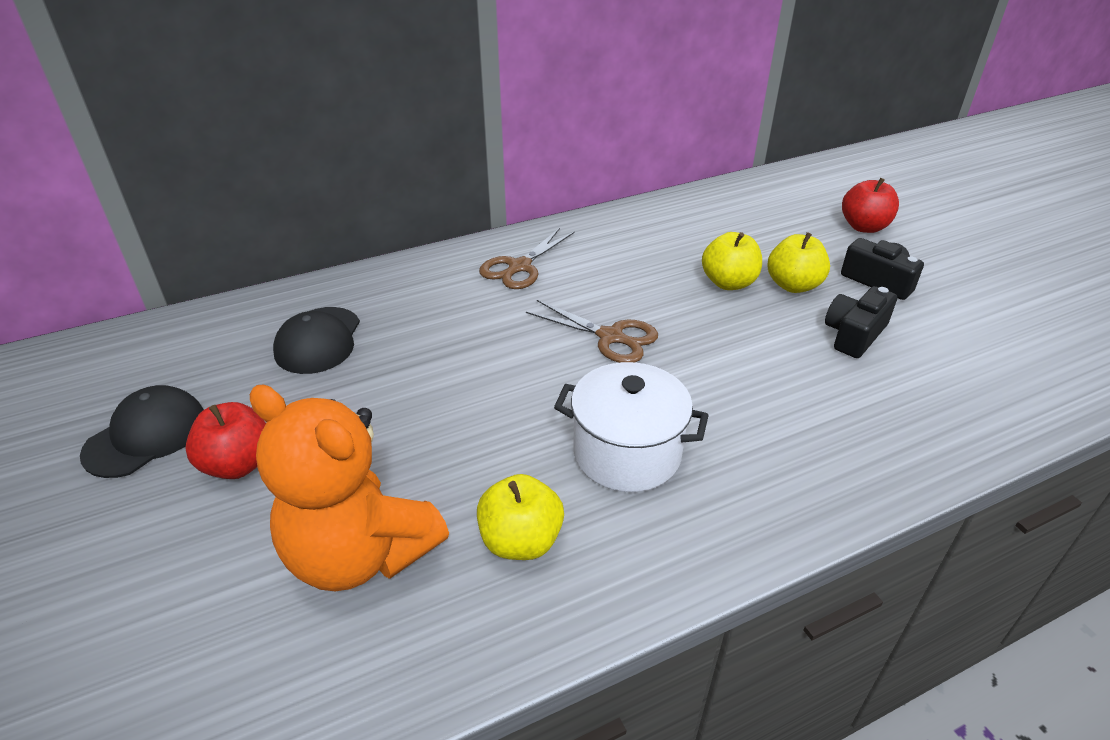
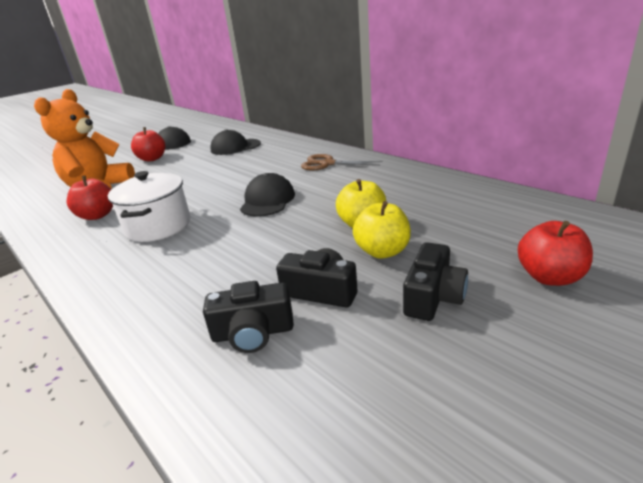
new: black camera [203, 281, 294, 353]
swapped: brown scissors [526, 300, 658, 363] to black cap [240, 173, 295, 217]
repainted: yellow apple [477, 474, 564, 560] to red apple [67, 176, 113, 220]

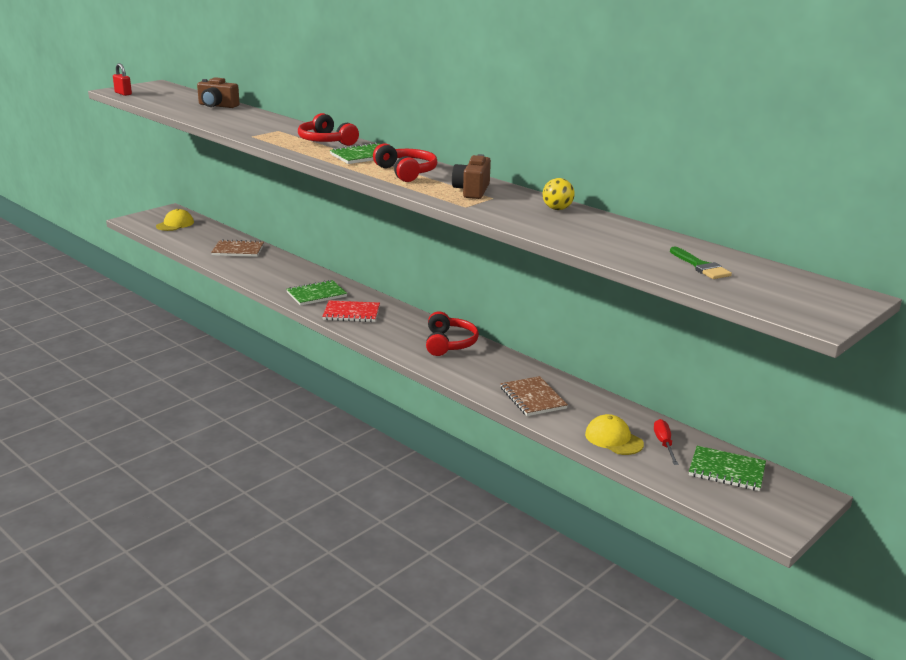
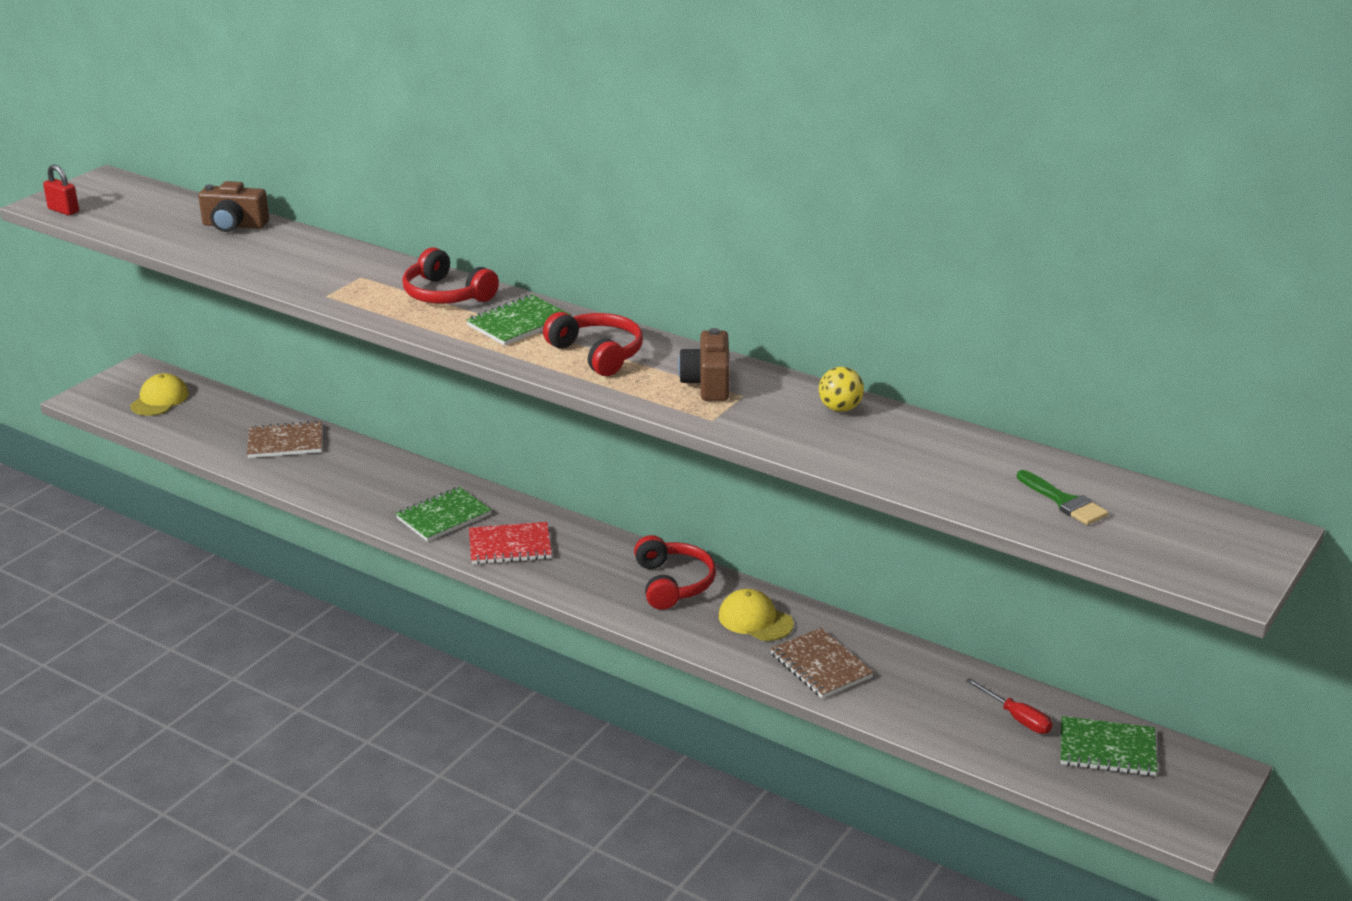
shifted: yellow cap [585, 414, 644, 455] to [719, 589, 794, 641]
rotated: red screwdriver [654, 419, 678, 465] = [966, 678, 1052, 734] 150 degrees clockwise

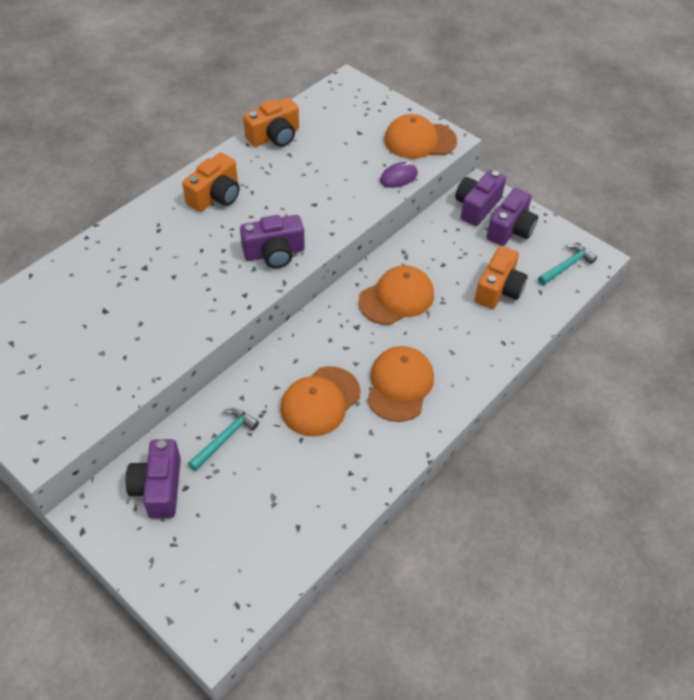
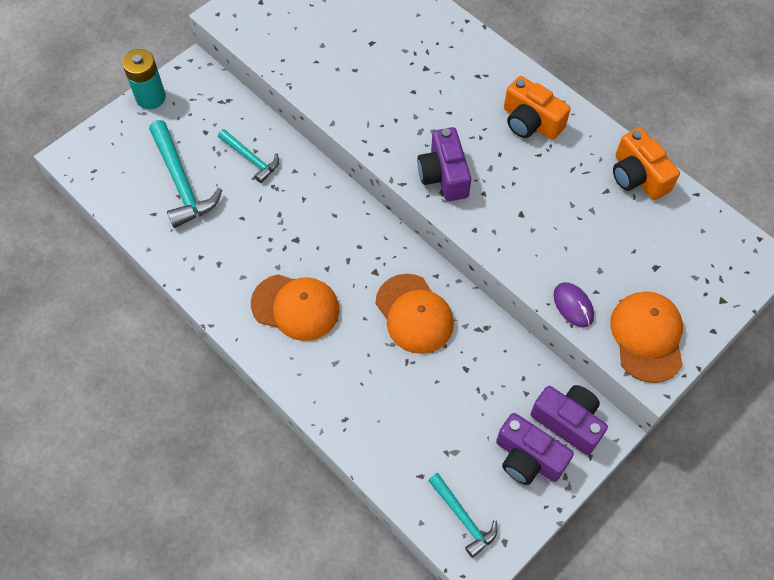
gone: orange camera [475, 246, 528, 309]; orange cap [280, 366, 361, 437]; purple camera [126, 439, 181, 519]
new: turquoise battery [122, 49, 166, 109]; turquoise hammer [149, 120, 222, 228]

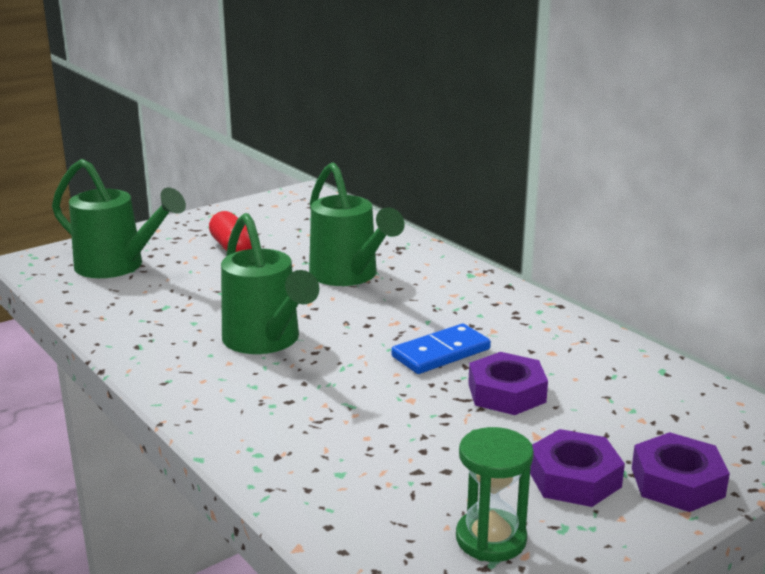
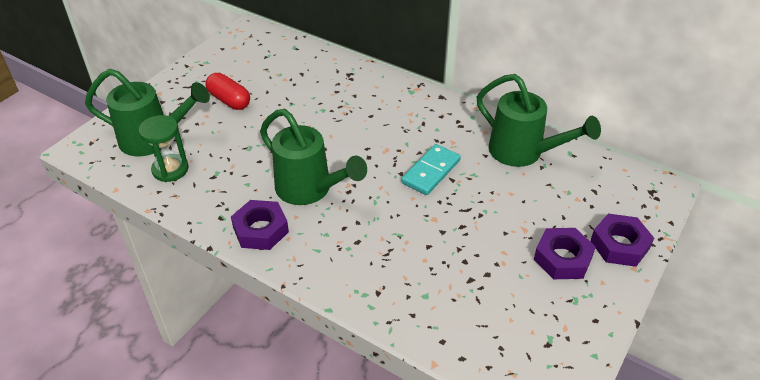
shifted: green watering can [309, 162, 405, 286] to [477, 74, 601, 167]; purple nut [468, 352, 548, 415] to [231, 200, 289, 250]; green hourglass [456, 427, 534, 562] to [139, 115, 189, 182]
repainted: blue domino [391, 324, 491, 374] to turquoise domino [401, 144, 461, 195]

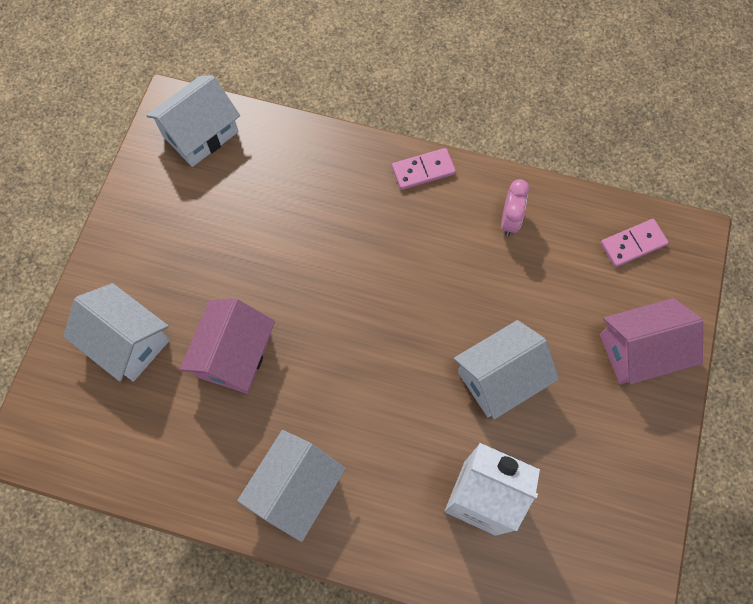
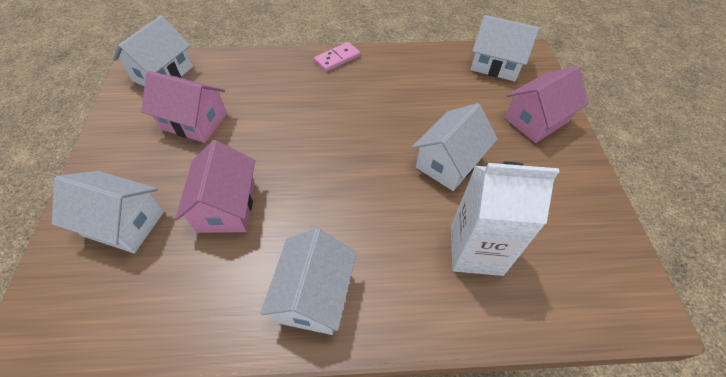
gone: pink clock [501, 179, 529, 236]
new: pink house [141, 71, 227, 143]
swapped: pink domino [601, 219, 668, 267] to white house [471, 15, 540, 81]

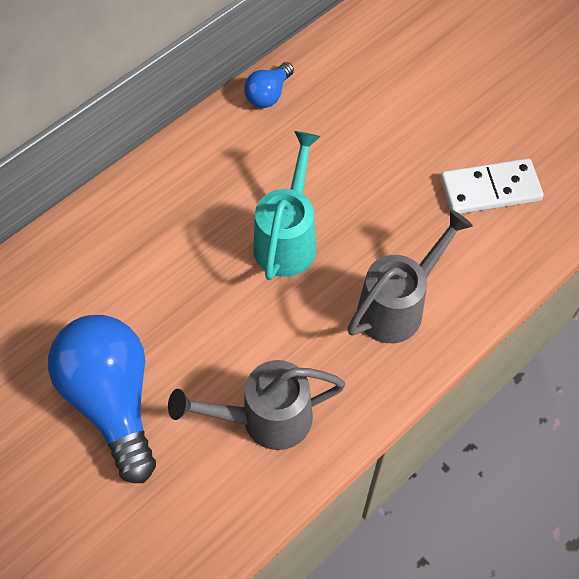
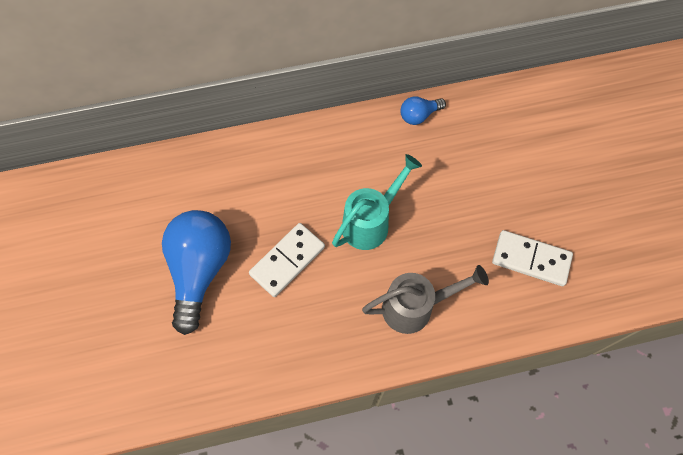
gone: grey watering can [168, 360, 346, 450]
new: white domino [249, 223, 325, 297]

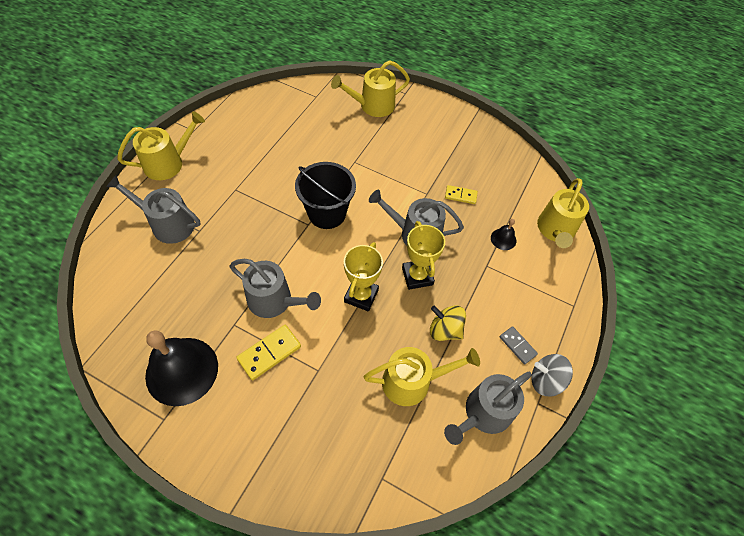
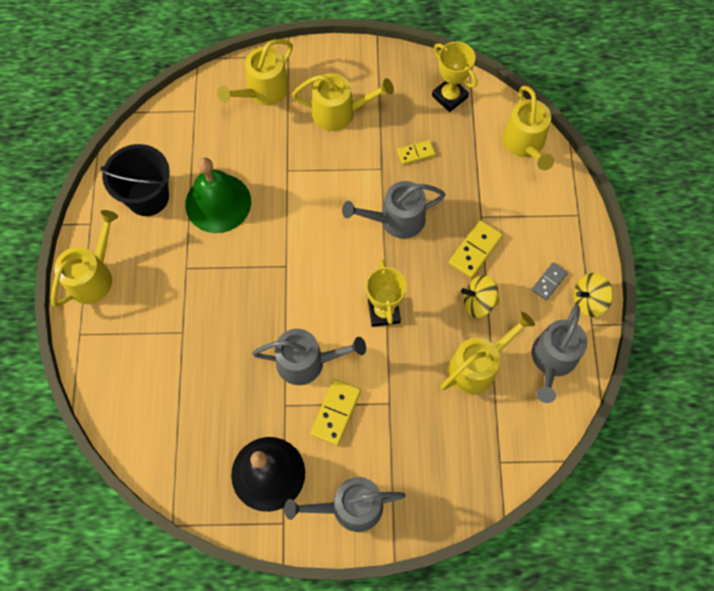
gone: black bell [491, 219, 516, 250]
new: yellow watering can [292, 73, 394, 131]; green bell [185, 157, 251, 233]; yellow domino [449, 220, 503, 278]
shifted: black bucket [295, 162, 356, 229] to [100, 144, 170, 216]; grey watering can [106, 175, 201, 244] to [284, 477, 406, 532]; yellow trophy [402, 221, 445, 290] to [432, 41, 478, 112]
repainted: grey spinning top [531, 354, 573, 397] to yellow spinning top [574, 273, 613, 317]
rotated: grey domino [500, 326, 538, 365] = [532, 262, 568, 300] 75 degrees counterclockwise

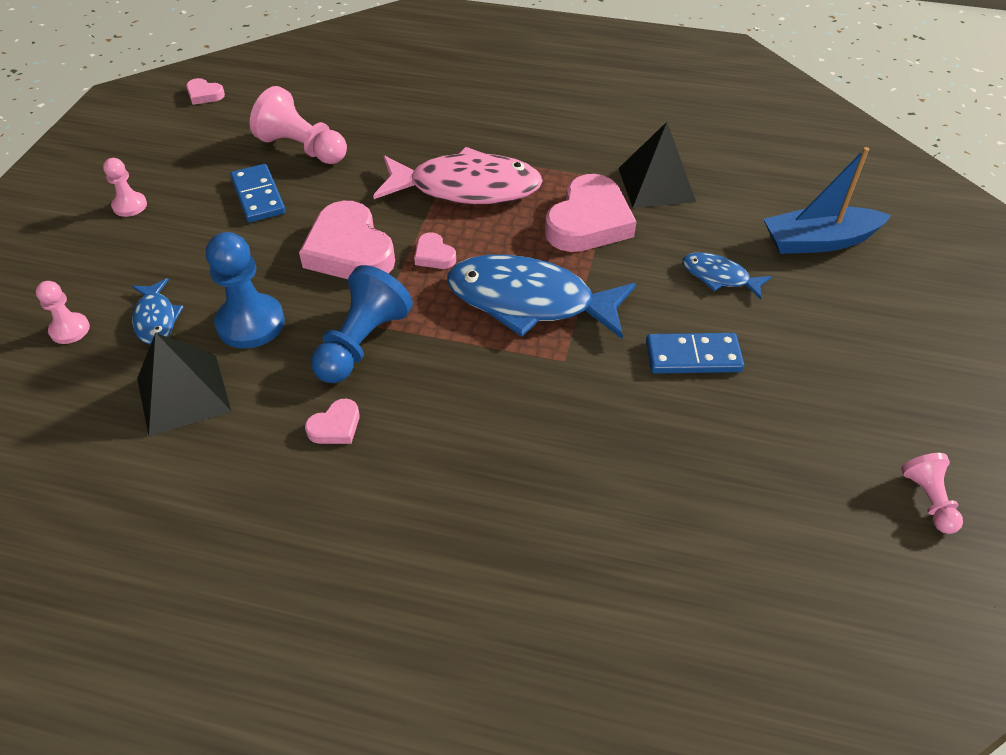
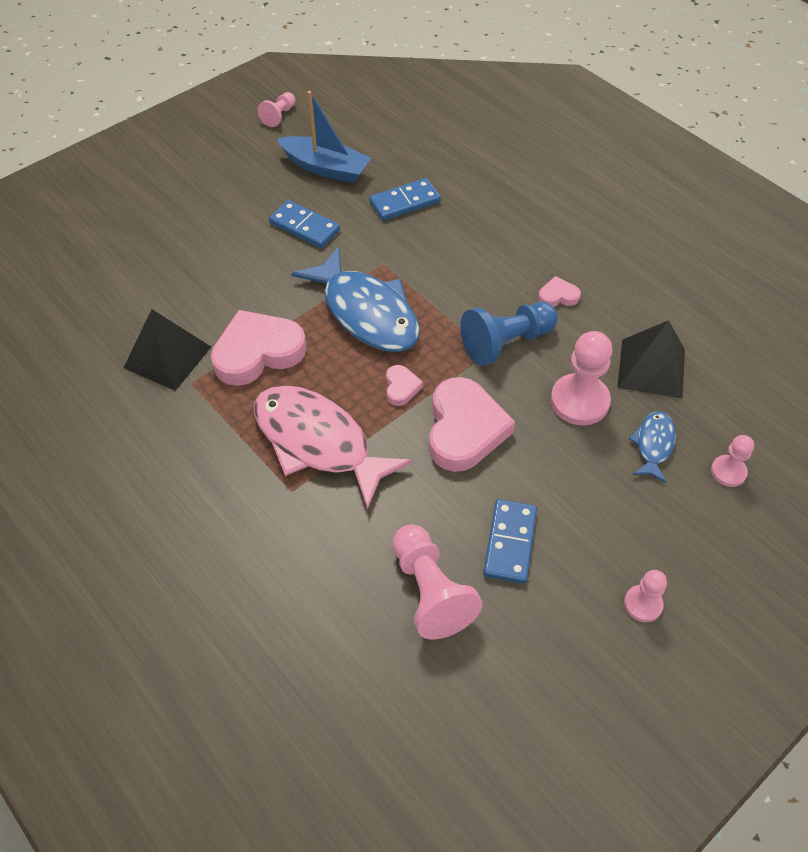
gone: pink heart [186, 78, 225, 105]; blue fish [682, 252, 772, 300]
new: blue domino [369, 178, 441, 221]
shifted: blue boat [764, 147, 892, 254] to [277, 91, 371, 183]
repainted: blue pawn [206, 232, 285, 349] to pink pawn [551, 331, 613, 426]

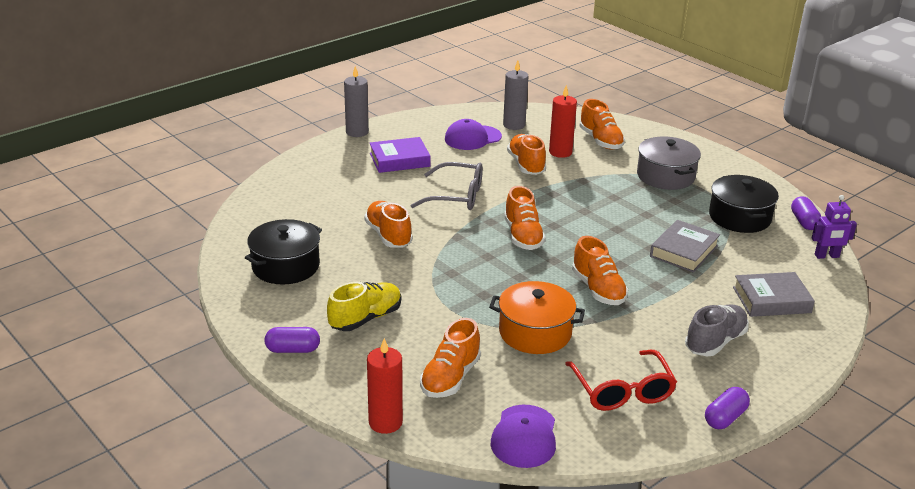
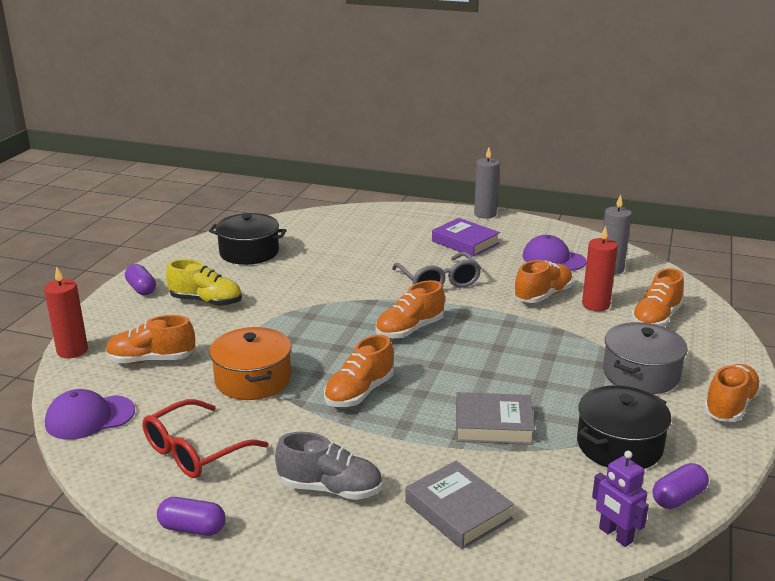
shifted: orange shoe [364, 201, 413, 248] to [703, 364, 762, 422]

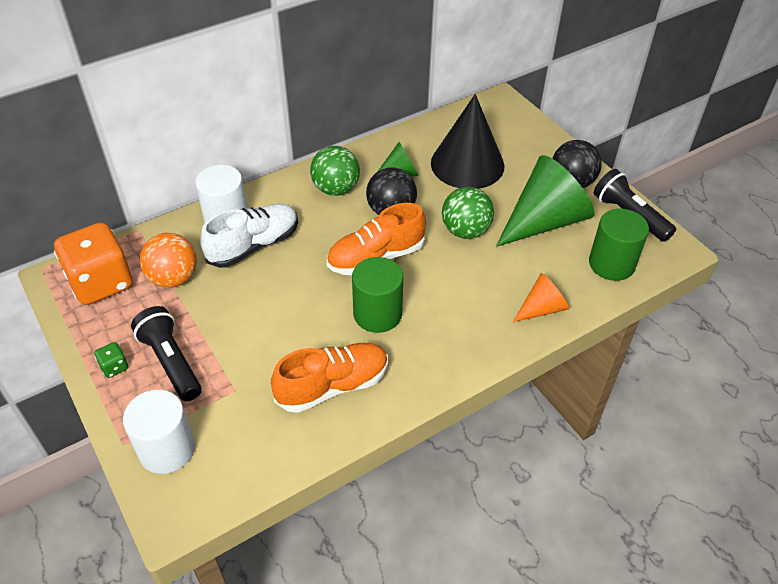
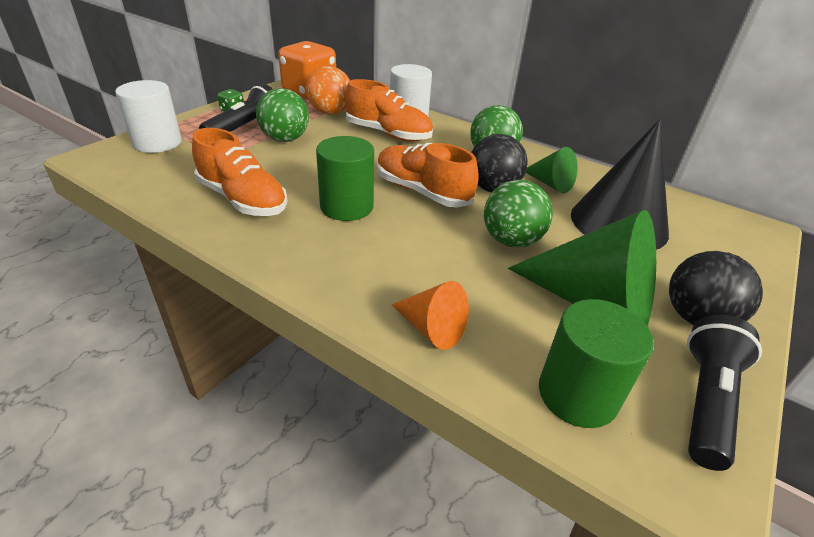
new: green ball [256, 88, 309, 142]
repainted: white shoe [200, 204, 298, 268] to orange shoe [345, 79, 433, 142]

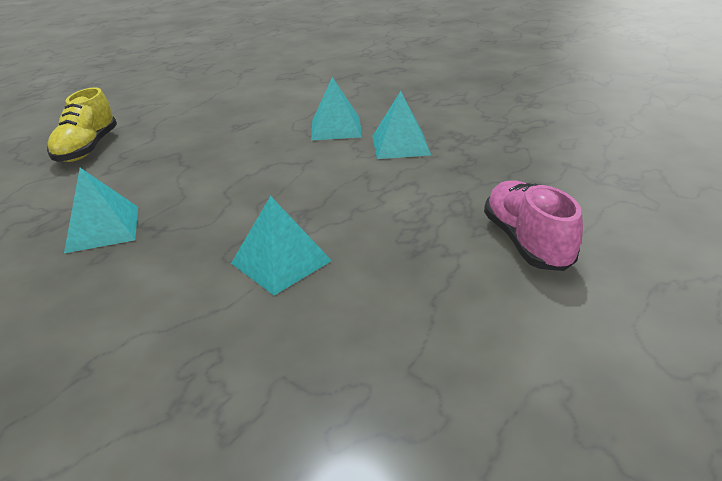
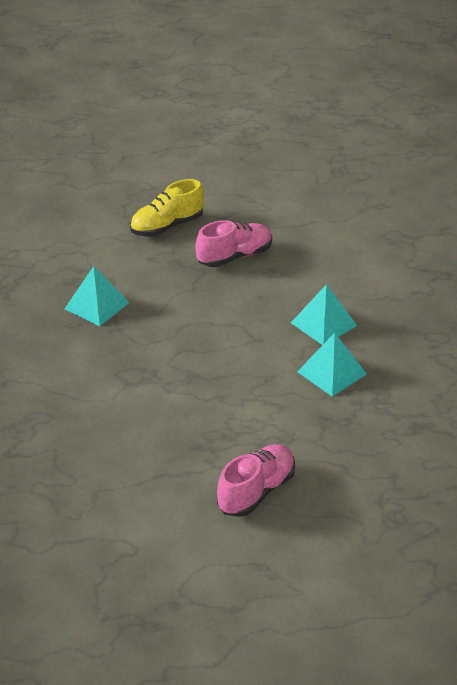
gone: turquoise pyramid [231, 196, 332, 295]
new: pink shoe [196, 220, 272, 267]

